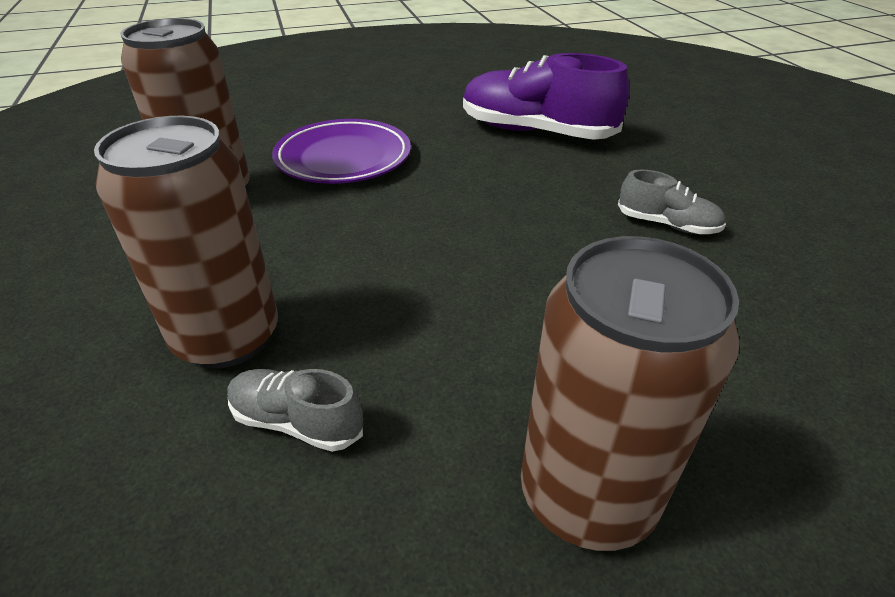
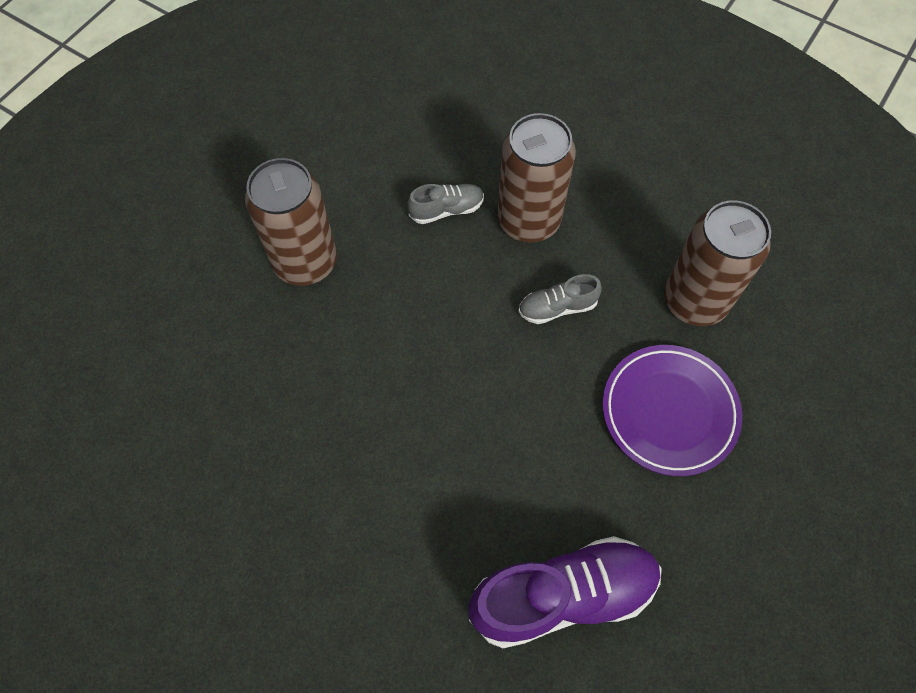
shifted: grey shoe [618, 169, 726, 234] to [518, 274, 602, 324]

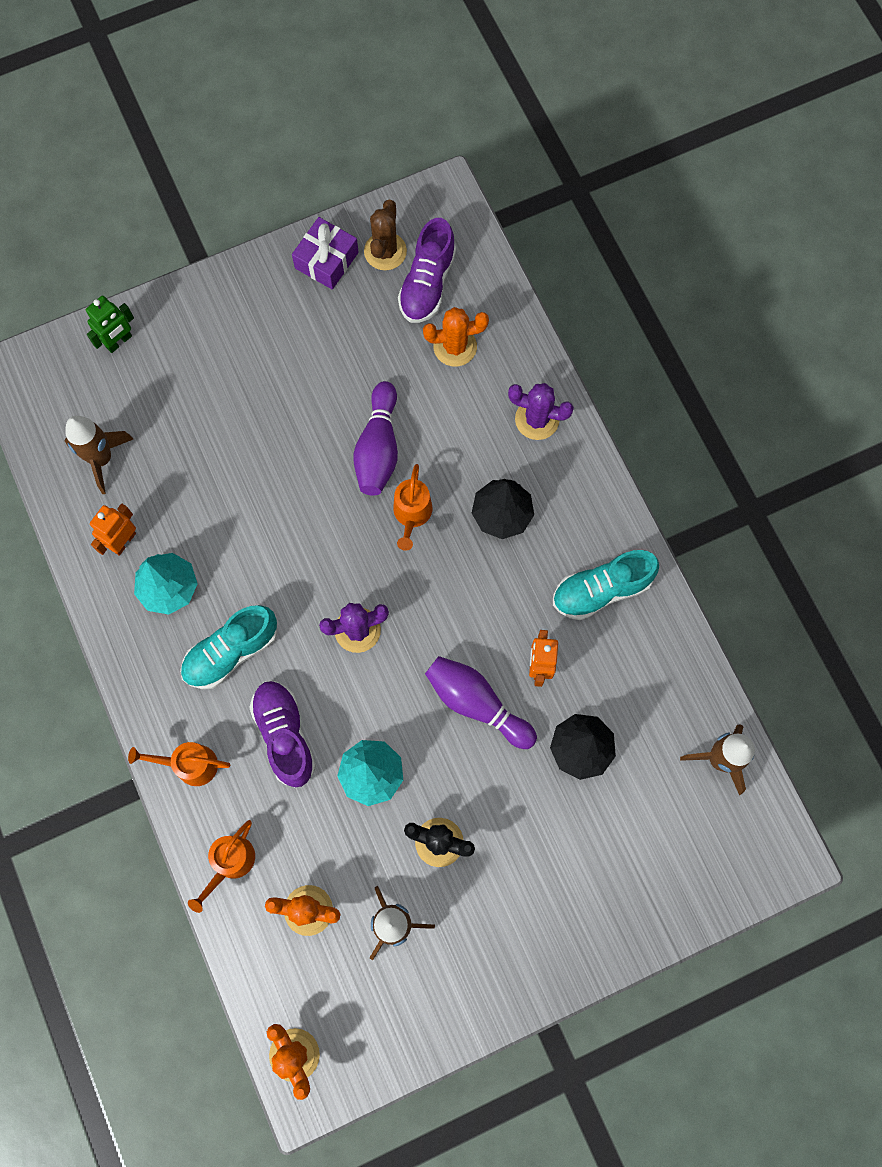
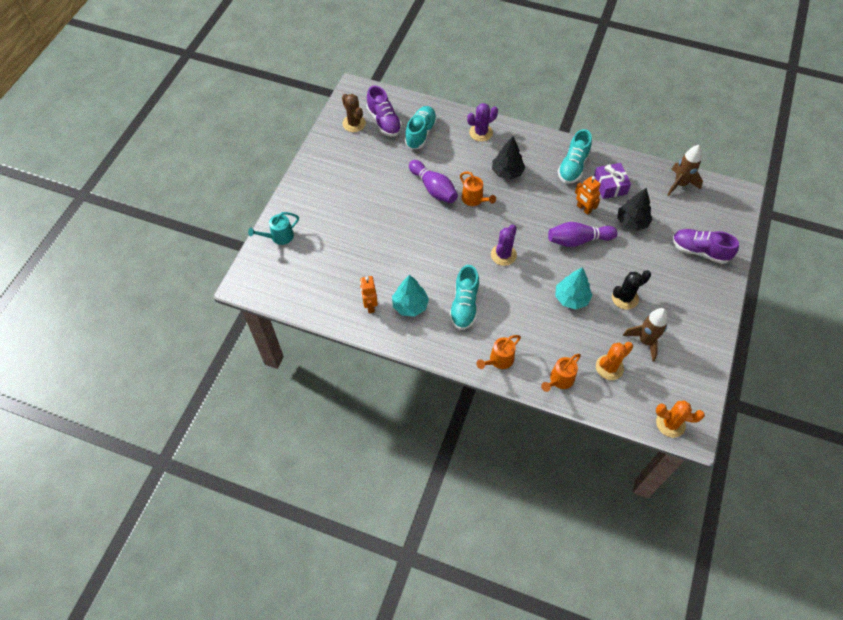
gone: brown rocket [65, 416, 133, 494]
shifted: purple gift [292, 217, 359, 290] to [594, 163, 631, 199]; purple shoe [249, 681, 316, 787] to [672, 229, 739, 264]
swapped: green robot [86, 296, 134, 353] to turquoise watering can [248, 212, 299, 245]; orange cactus [423, 307, 489, 366] to turquoise shoe [405, 106, 437, 150]
rotated: orange watering can [188, 820, 255, 913] = [541, 354, 581, 392] 60 degrees clockwise

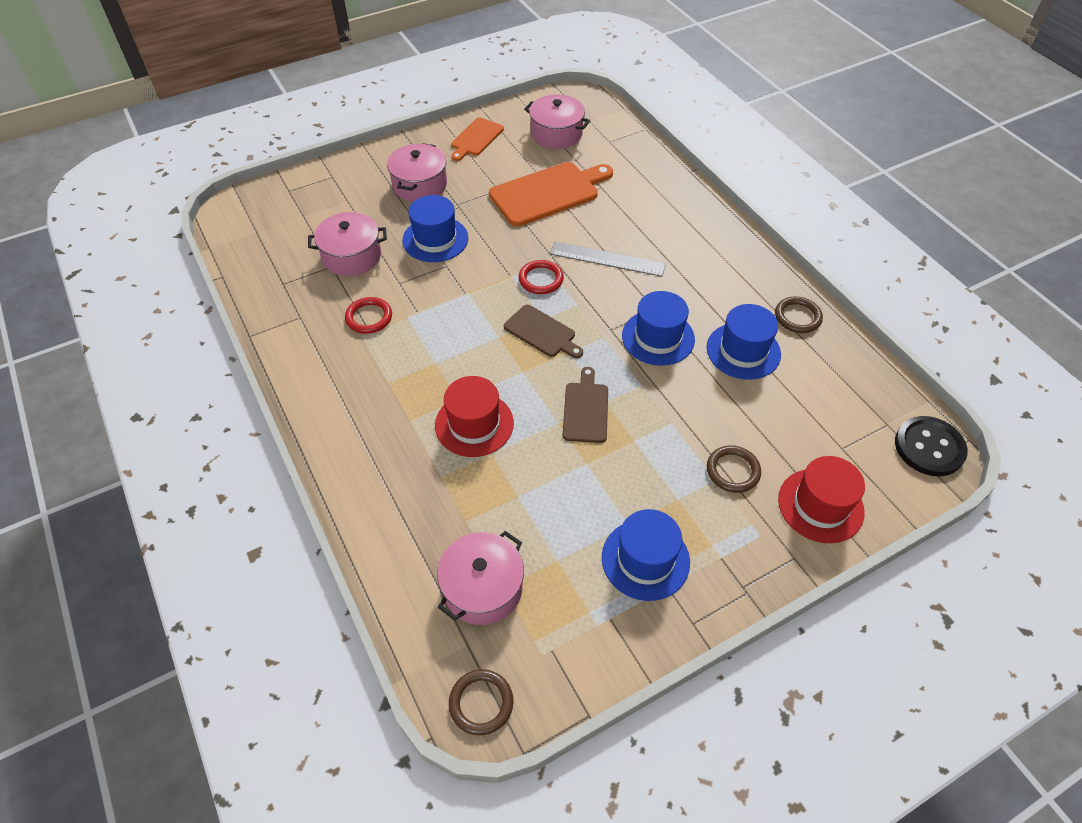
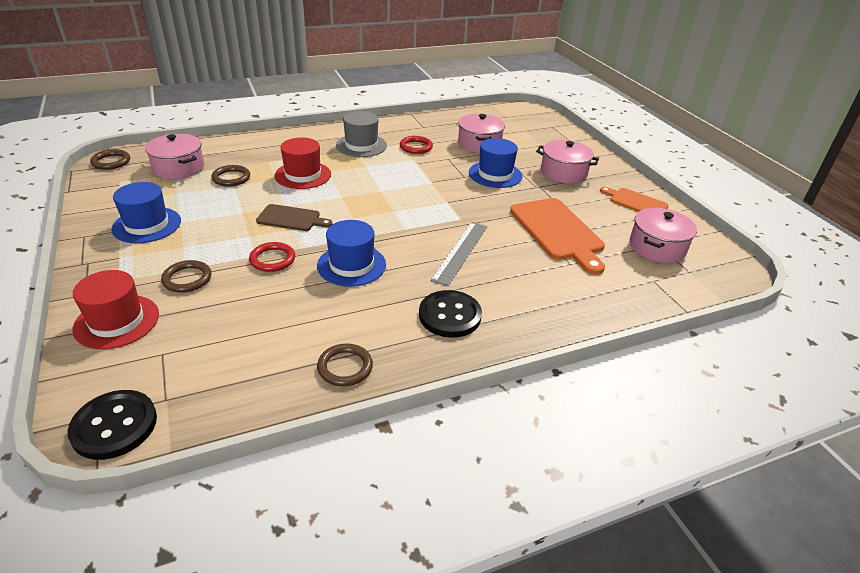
gone: blue hat [707, 304, 781, 380]; brown cutting board [504, 305, 583, 358]
new: grey hat [336, 111, 387, 157]; brown ring [211, 165, 250, 186]; black button [419, 290, 482, 338]
shifted: red ring [518, 260, 564, 294] to [249, 242, 295, 272]

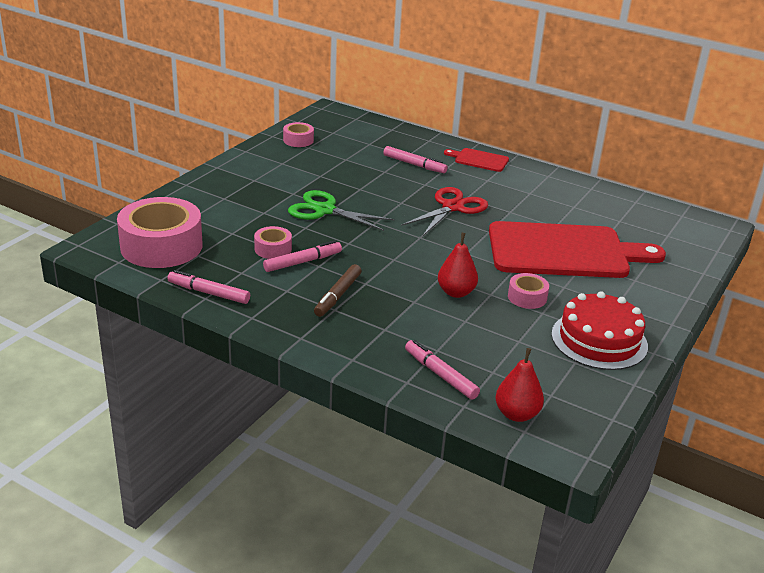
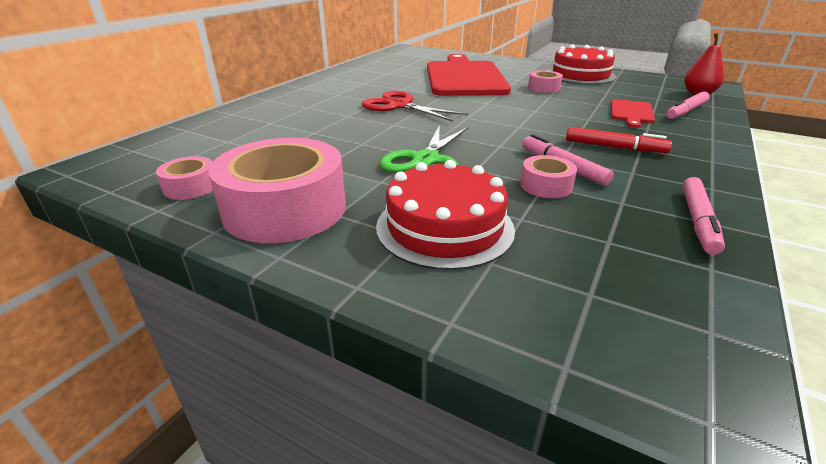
gone: pink marker [383, 146, 448, 173]; red pear [438, 233, 478, 298]
new: red cake [376, 160, 515, 270]
shifted: red cutting board [444, 148, 509, 172] to [611, 99, 655, 128]; pink tape [117, 197, 203, 268] to [209, 138, 346, 243]
repainted: brown marker [314, 264, 362, 317] to red marker [566, 127, 672, 153]

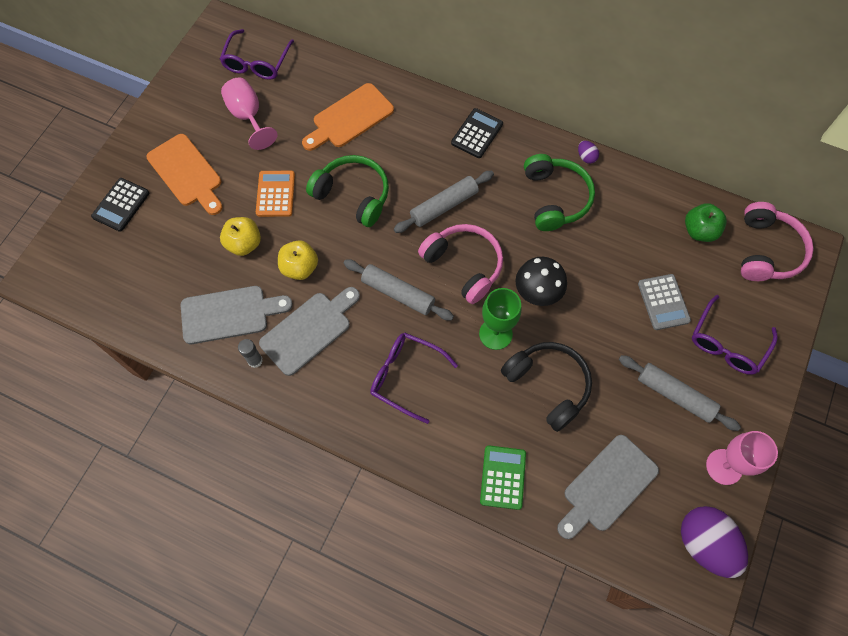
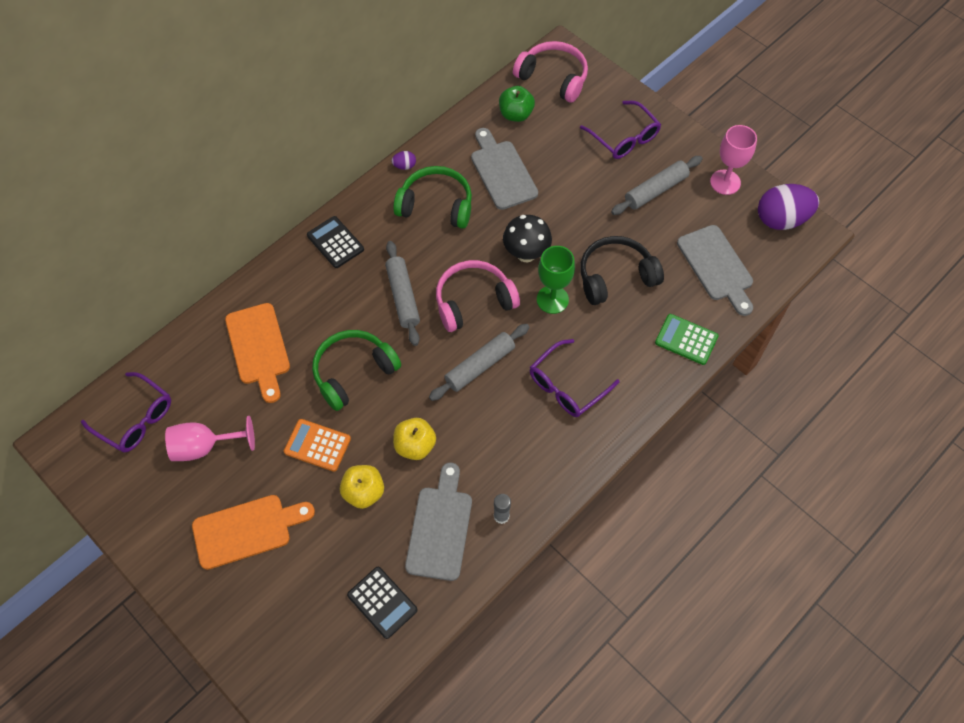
gone: grey calculator [638, 274, 691, 330]
shifted: black calculator [91, 178, 150, 232] to [347, 567, 418, 639]; grey cutting board [259, 287, 360, 376] to [471, 128, 538, 210]

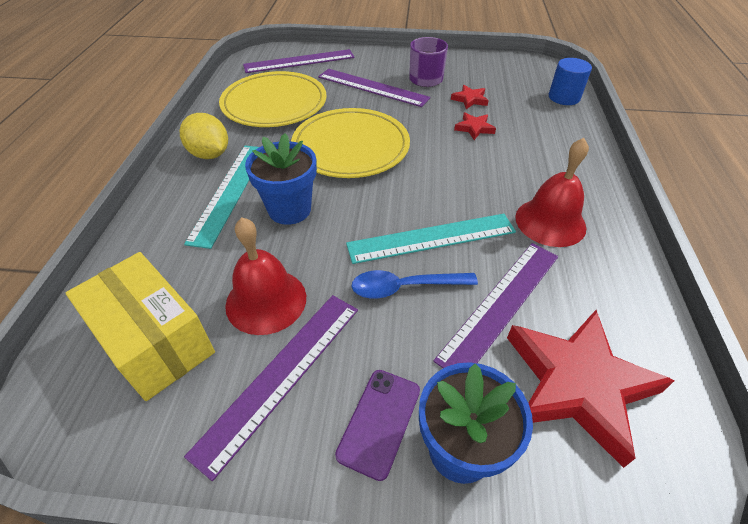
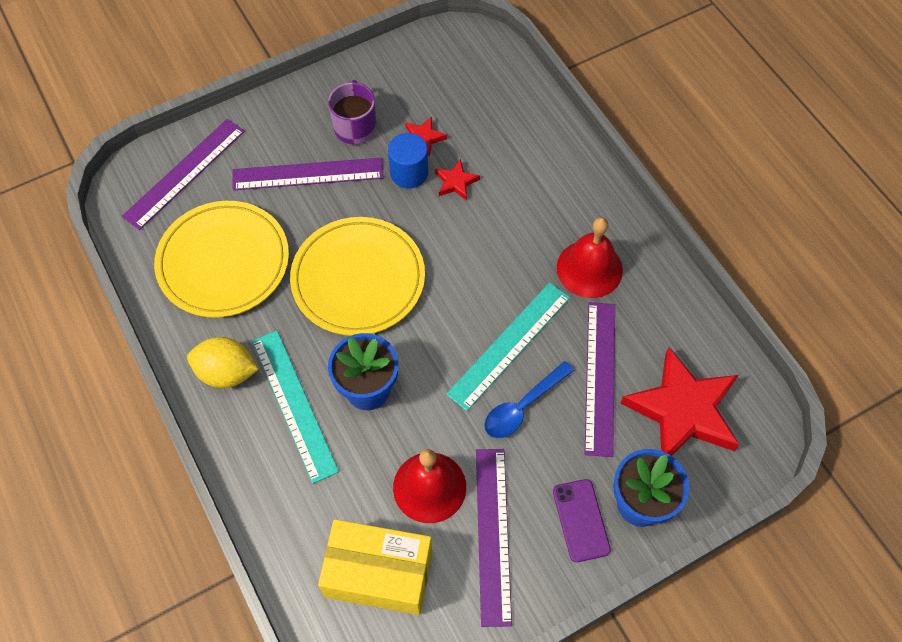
shifted: blue cylinder [549, 58, 592, 105] to [388, 133, 428, 188]

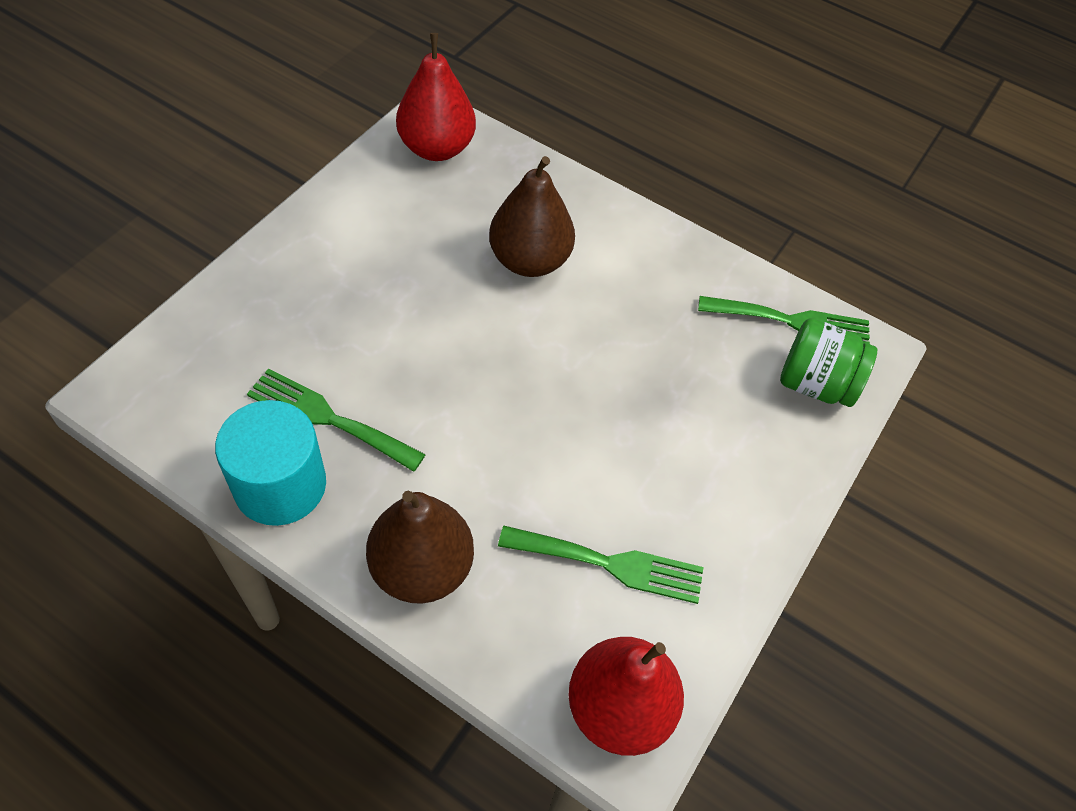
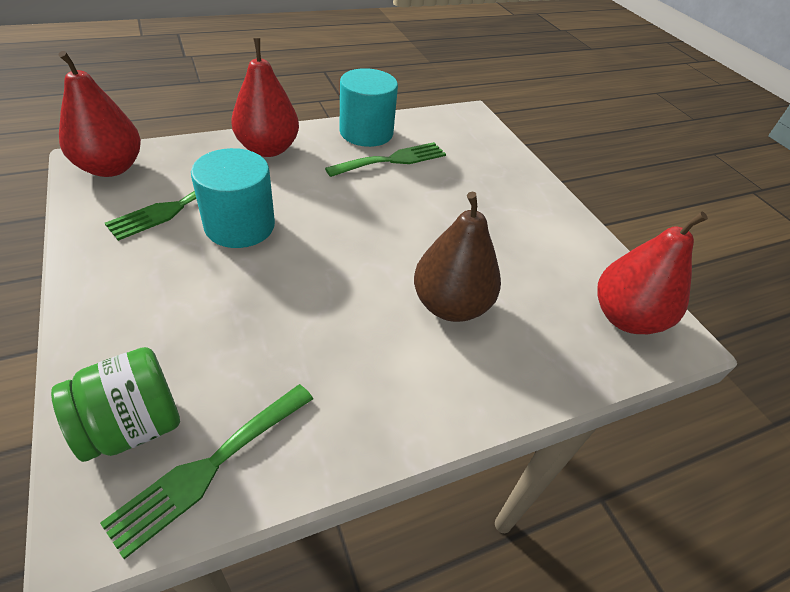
new: turquoise cylinder [191, 148, 275, 248]
repainted: brown pear [366, 490, 474, 604] to red pear [231, 38, 299, 157]

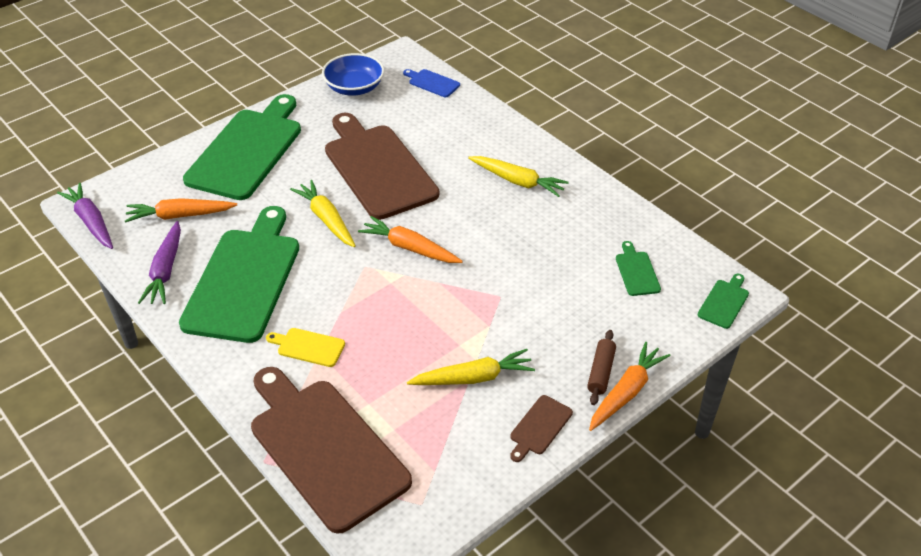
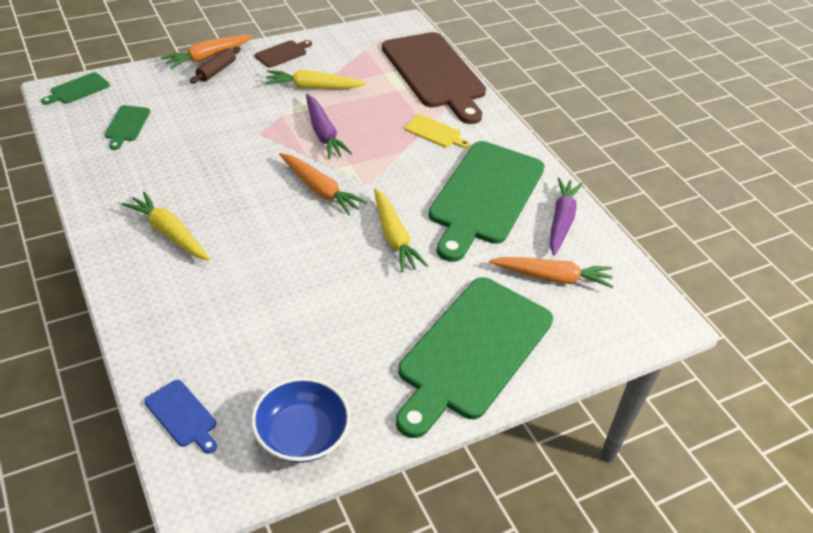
gone: brown cutting board [325, 113, 439, 220]
shifted: purple carrot [57, 183, 113, 249] to [306, 94, 352, 159]

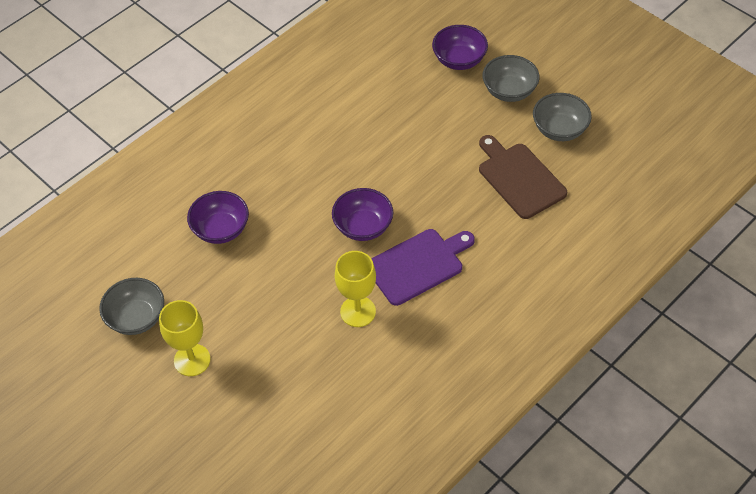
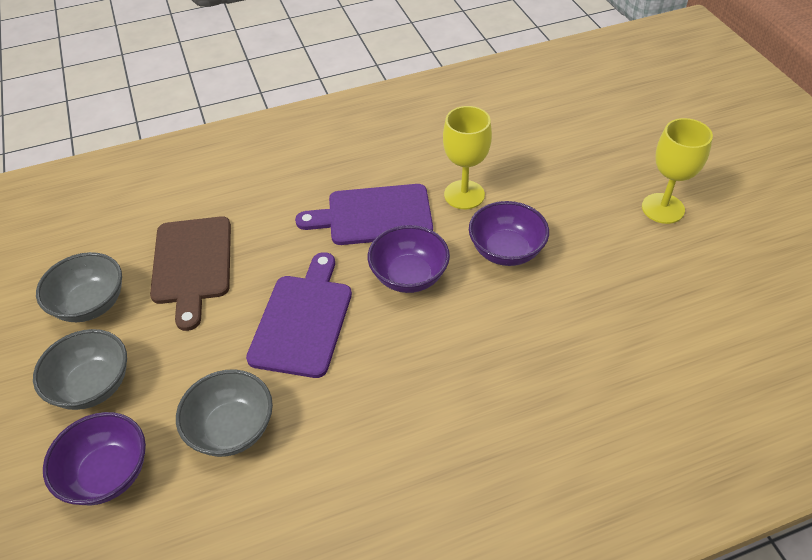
new: purple cutting board [246, 252, 352, 378]
shifted: purple bowl [187, 191, 249, 244] to [469, 201, 549, 266]; grey bowl [99, 278, 164, 335] to [176, 370, 273, 457]

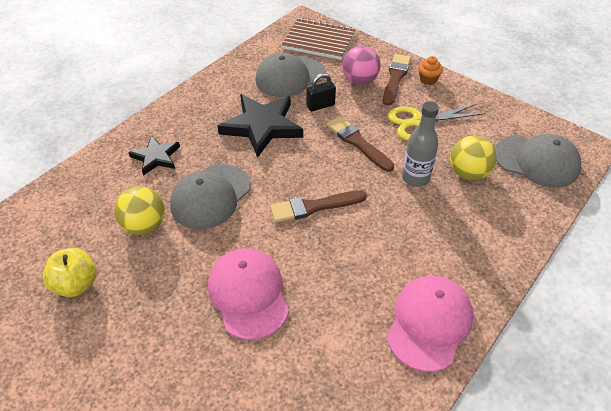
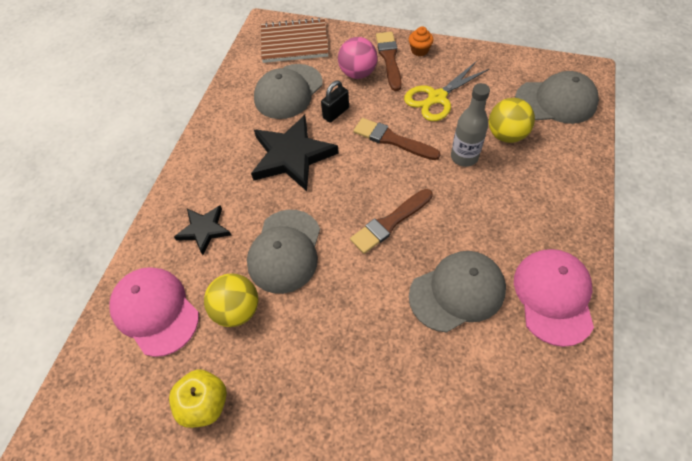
new: grey cap [409, 251, 506, 333]
shifted: pink cap [208, 248, 289, 340] to [109, 267, 199, 357]

